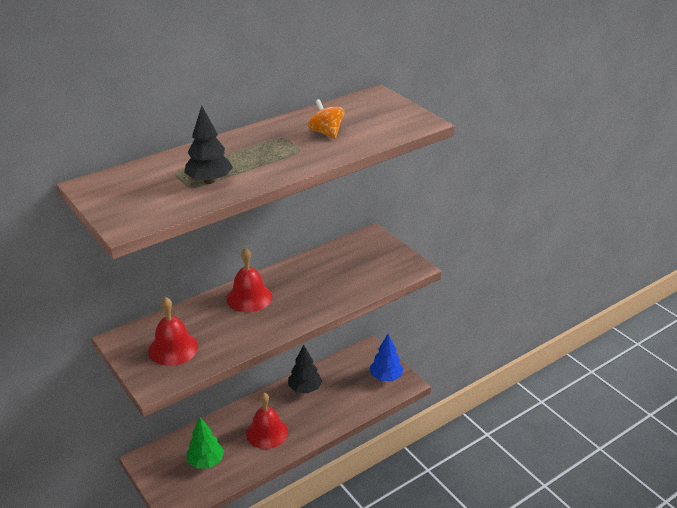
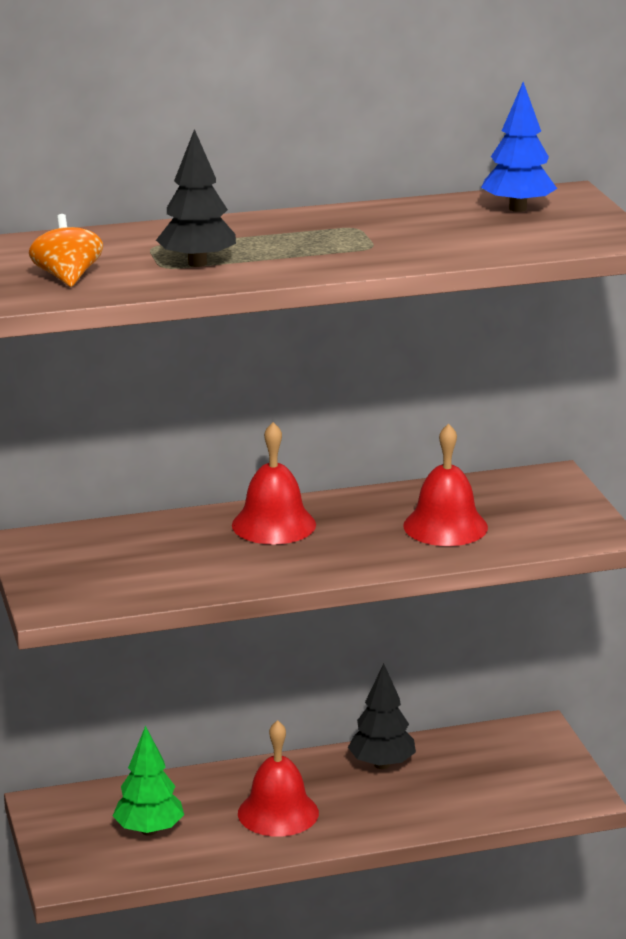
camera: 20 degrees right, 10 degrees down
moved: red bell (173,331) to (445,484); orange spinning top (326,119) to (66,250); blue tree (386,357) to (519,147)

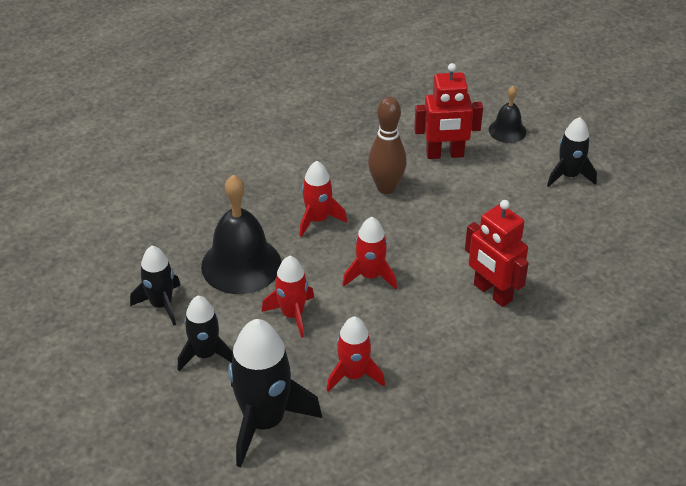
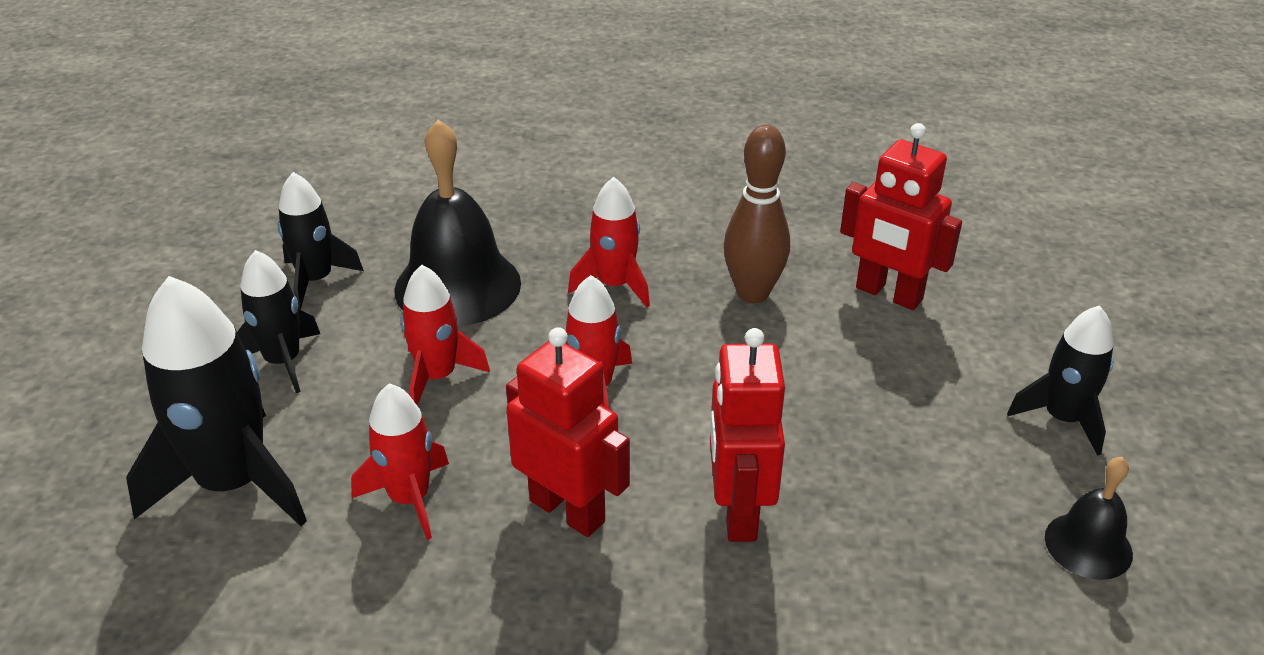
camera: 40 degrees right, 5 degrees down
added: red robot (568,432)
moved: black bell (507,114) to (1089,518)

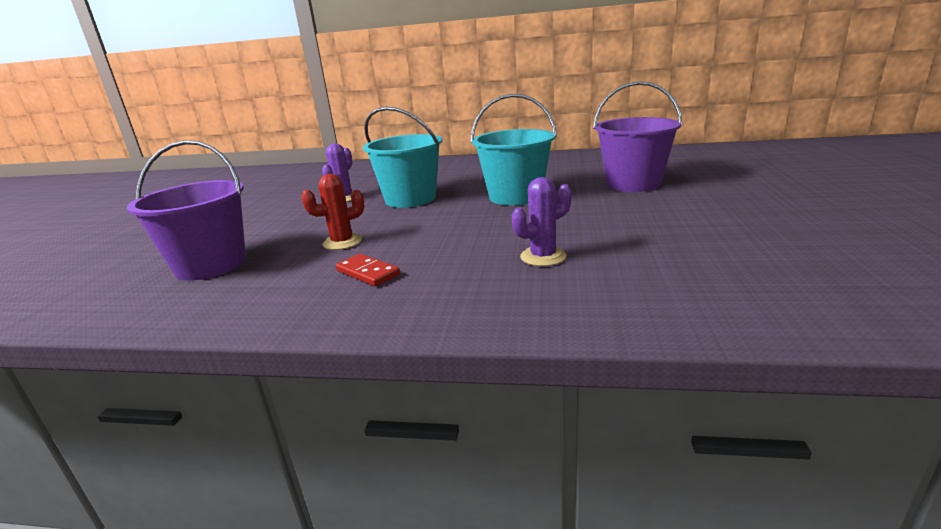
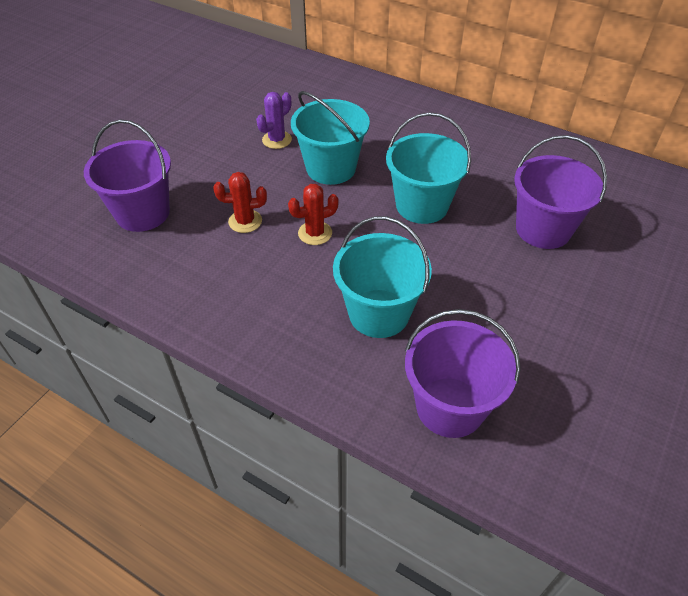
camera: 20 degrees right, 25 degrees up
removed: red domino (368,270)
added: red cactus (313,214); purple bucket (463,373)
replaced: purple cactus (542,221) to turquoise bucket (382,277)

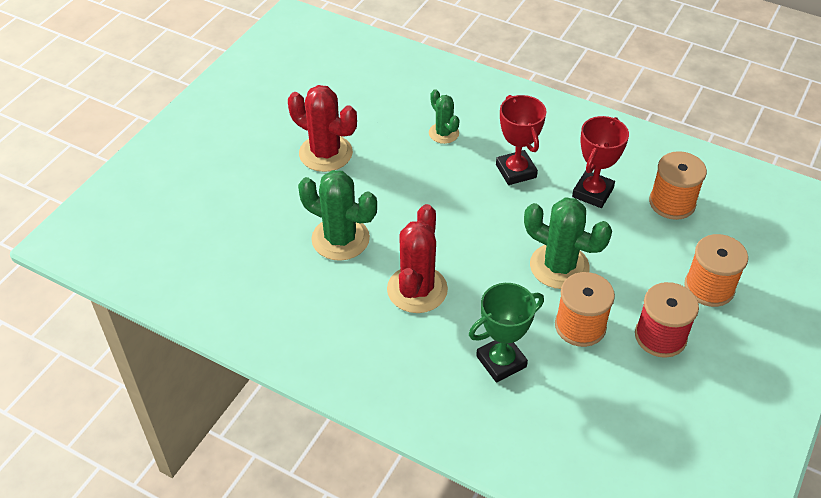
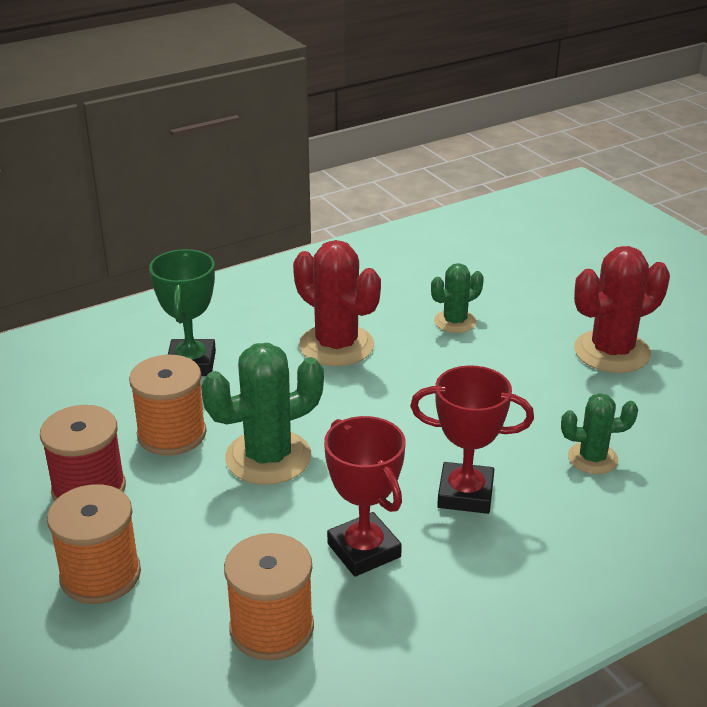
camera: 120 degrees right, 15 degrees down
resized: green cactus (337,215) = (457,298) x0.58

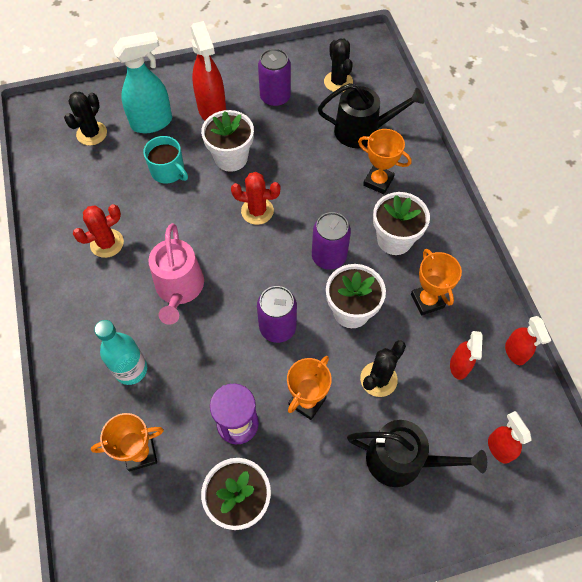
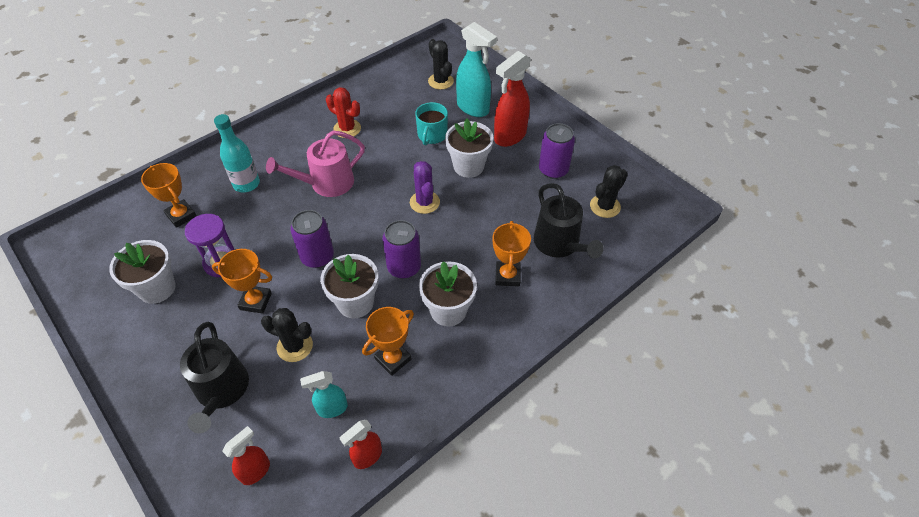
camera: 65 degrees right, 10 degrees down
recoloured: red cactus (256,198) to purple cactus (425,187); red spray bottle (466,355) to turquoise spray bottle (324,394)
turned: black cactus (85,118) = (441,64) 60 degrees clockwise

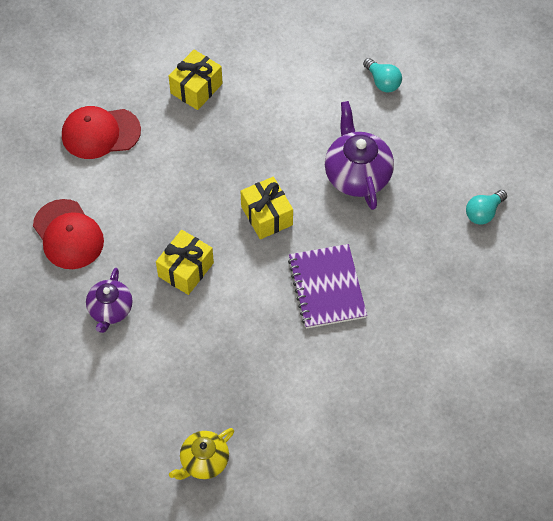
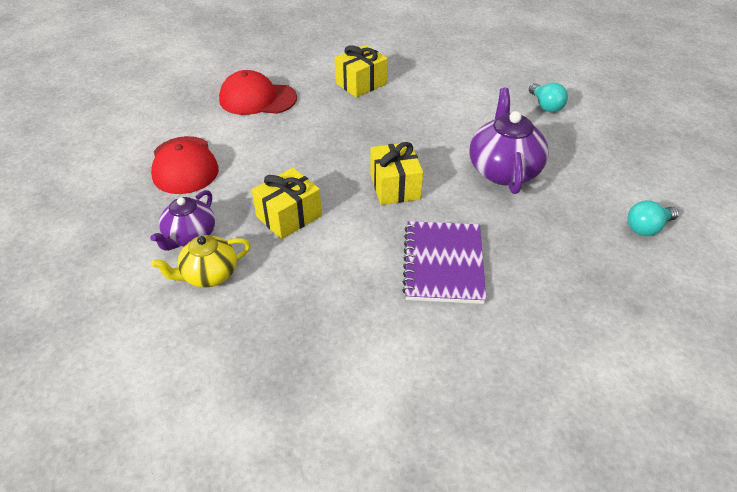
camera: 15 degrees right, 15 degrees down
moved: yellow teapot (201,454) to (200,261)

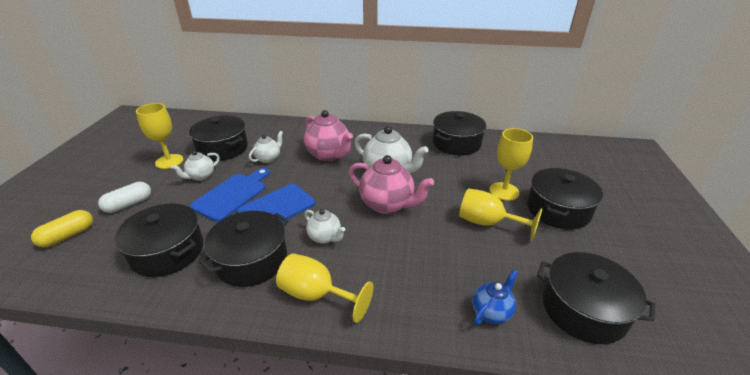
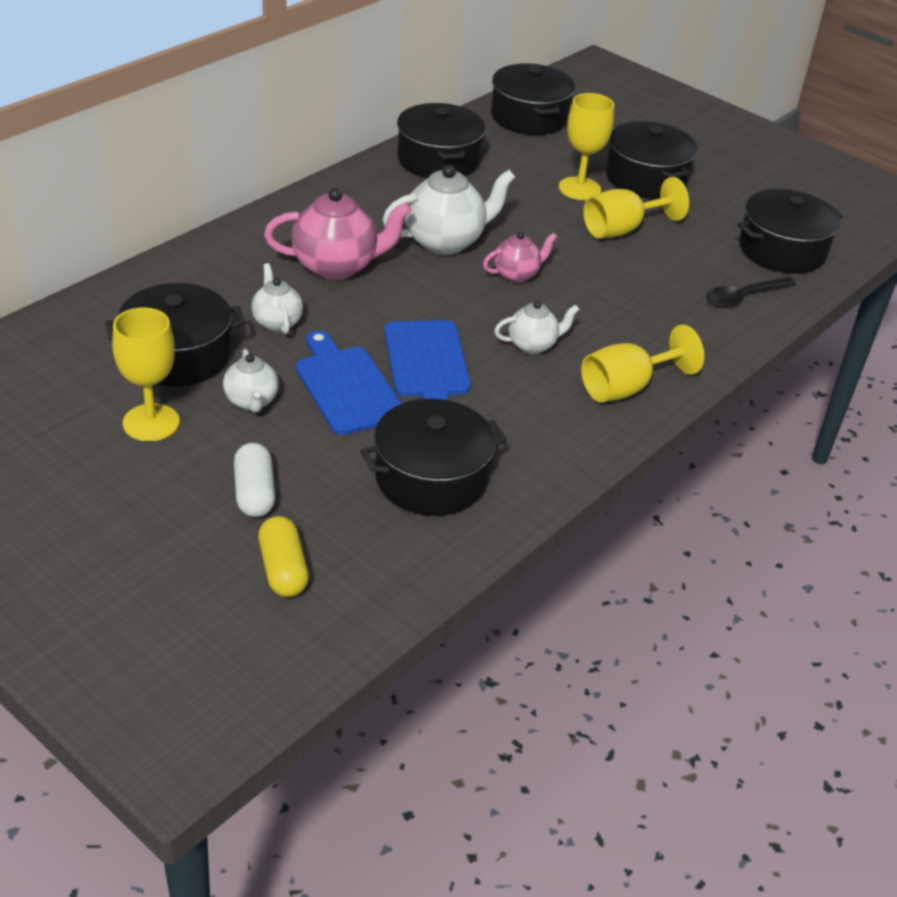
camera: 60 degrees left, 5 degrees up
moved: black pot (244,249) to (533,99)
replaced: blue teapot (495,297) to black spoon (751,292)
resized: pink teapot (391,184) = (520,257) x0.57

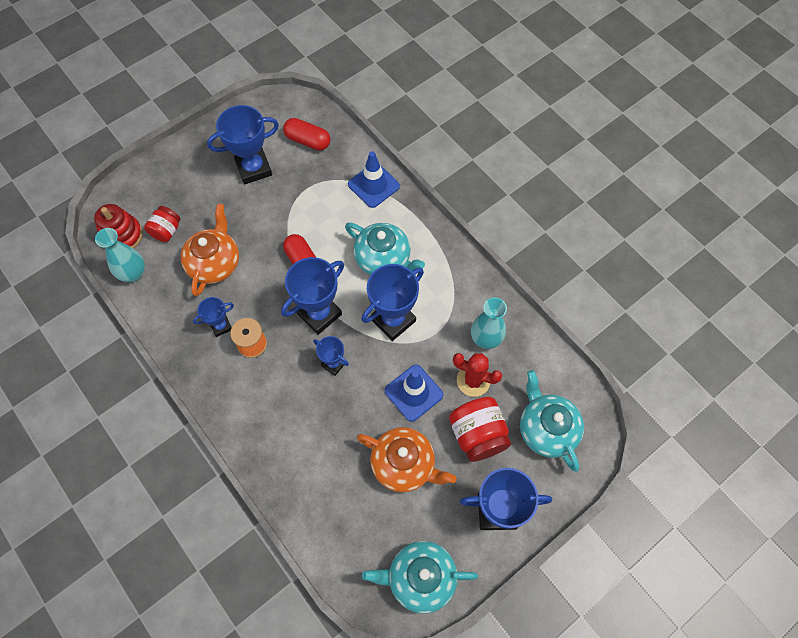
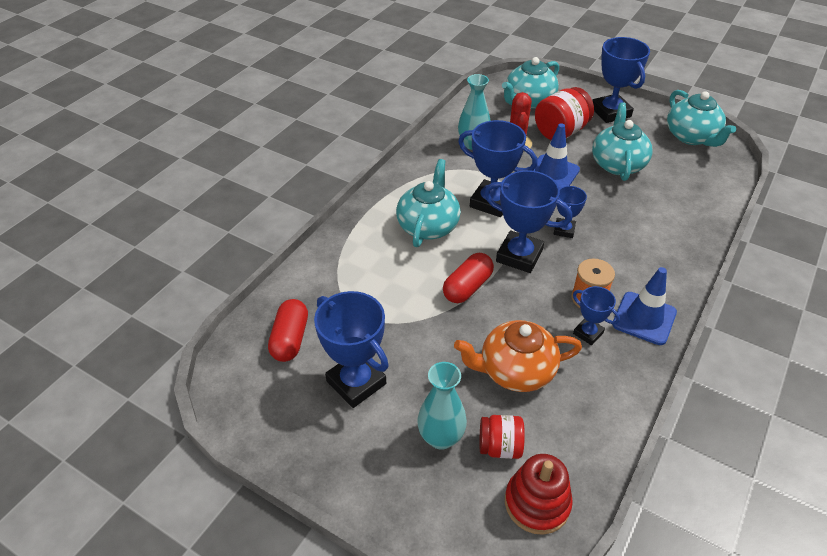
camera: 110 degrees left, 20 degrees down
moved: turquoise vase (120,255) to (442,406); blue traffic cone (374,179) to (644,306)
recoloured: orange teapot (406,459) to turquoise teapot (622,141)

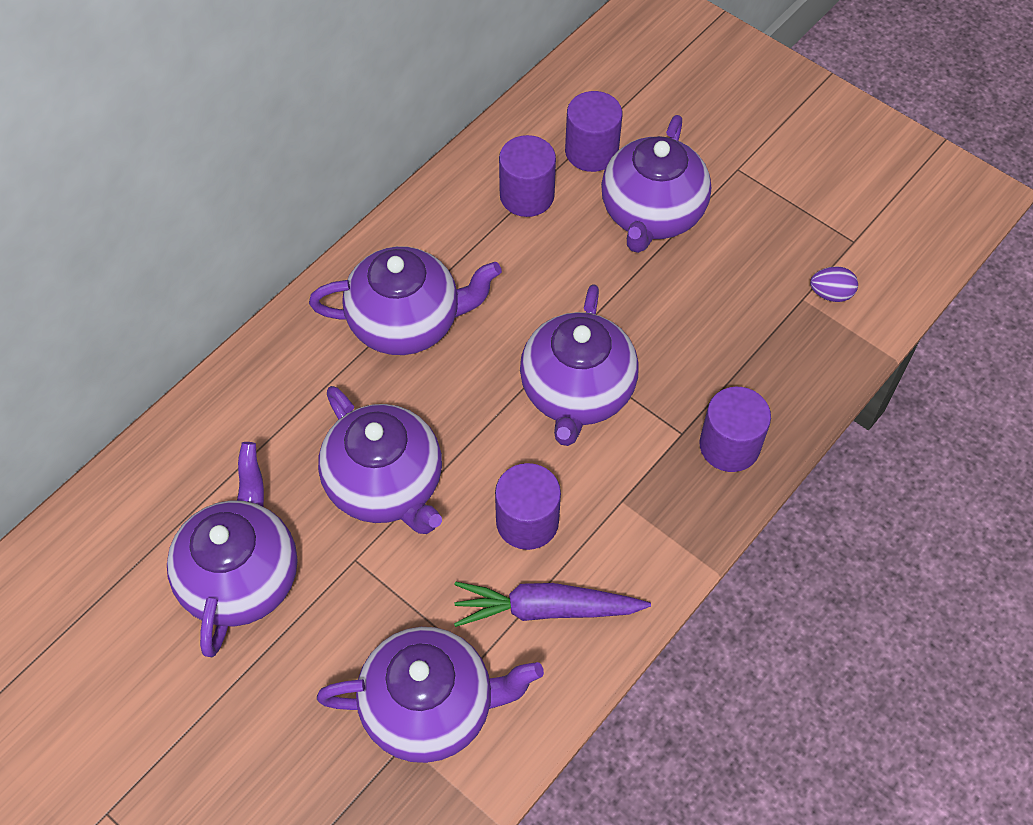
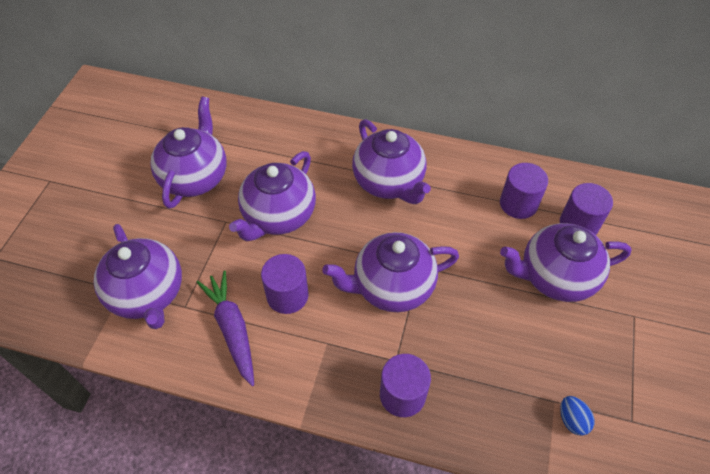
camera: 65 degrees right, 5 degrees down
recoloured: purple egg (834,284) to blue egg (577,416)
turned: purple teapot (232,549) = (188,153) 60 degrees counterclockwise

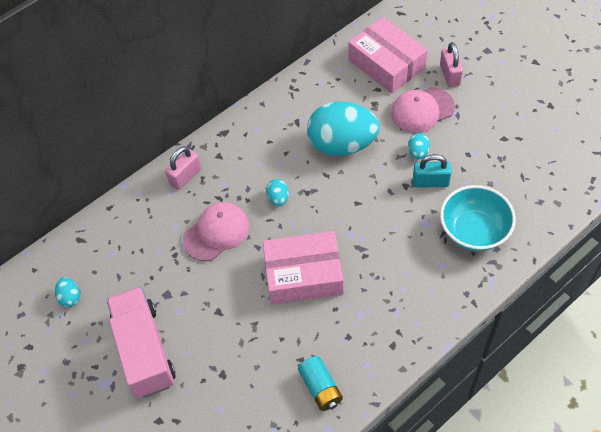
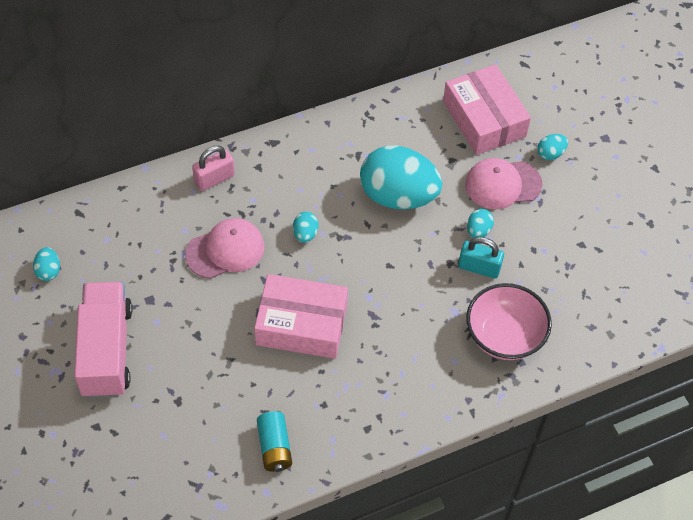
camera: 10 degrees right, 0 degrees up
replaced: pink padlock (451,64) to turquoise egg (552,147)
recoloured: turquoise bowl (478,218) to pink bowl (509,321)

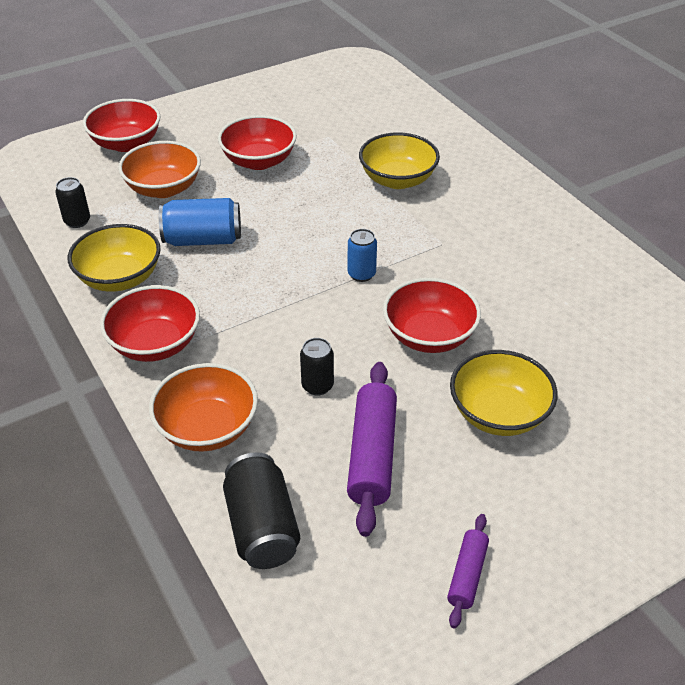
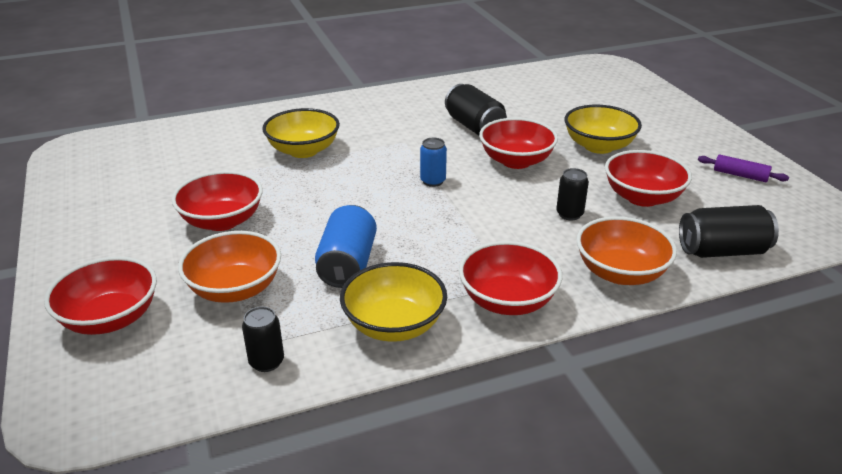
camera: 80 degrees left, 10 degrees down
added: black can (476,110)
replaced: purple rolling pin (372,449) to red bowl (648,178)

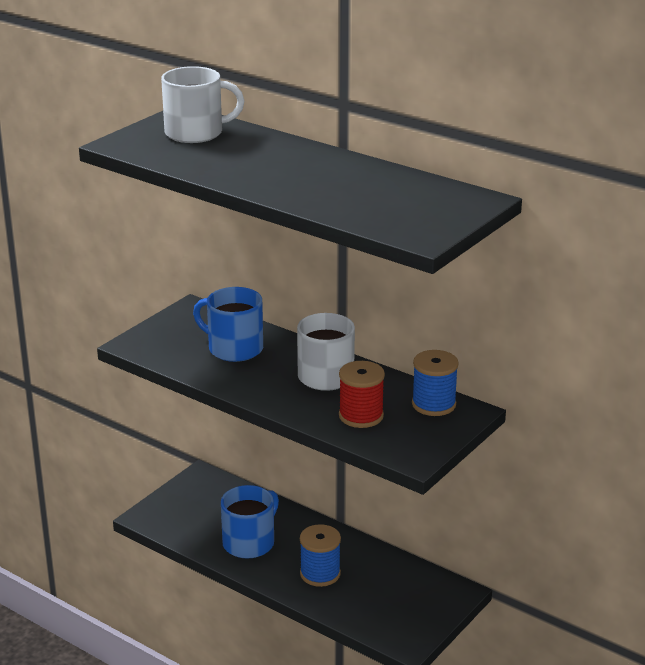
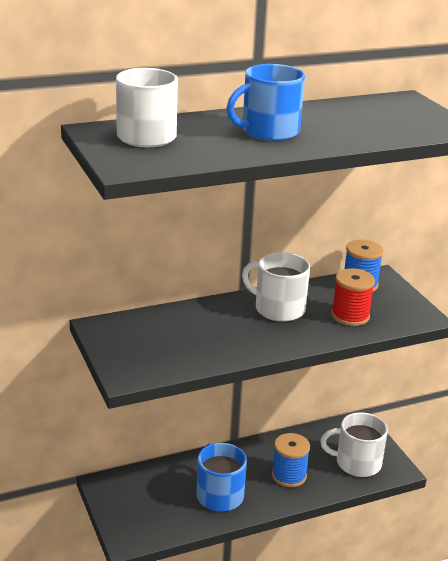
camera: 60 degrees left, 0 degrees up
added: white mug (354,444)
moved: blue mug (228,324) to (265,102)

